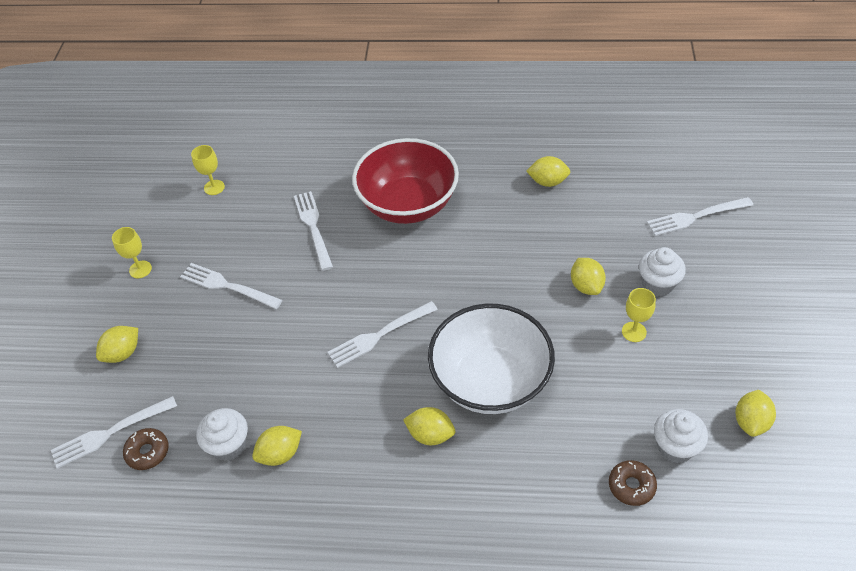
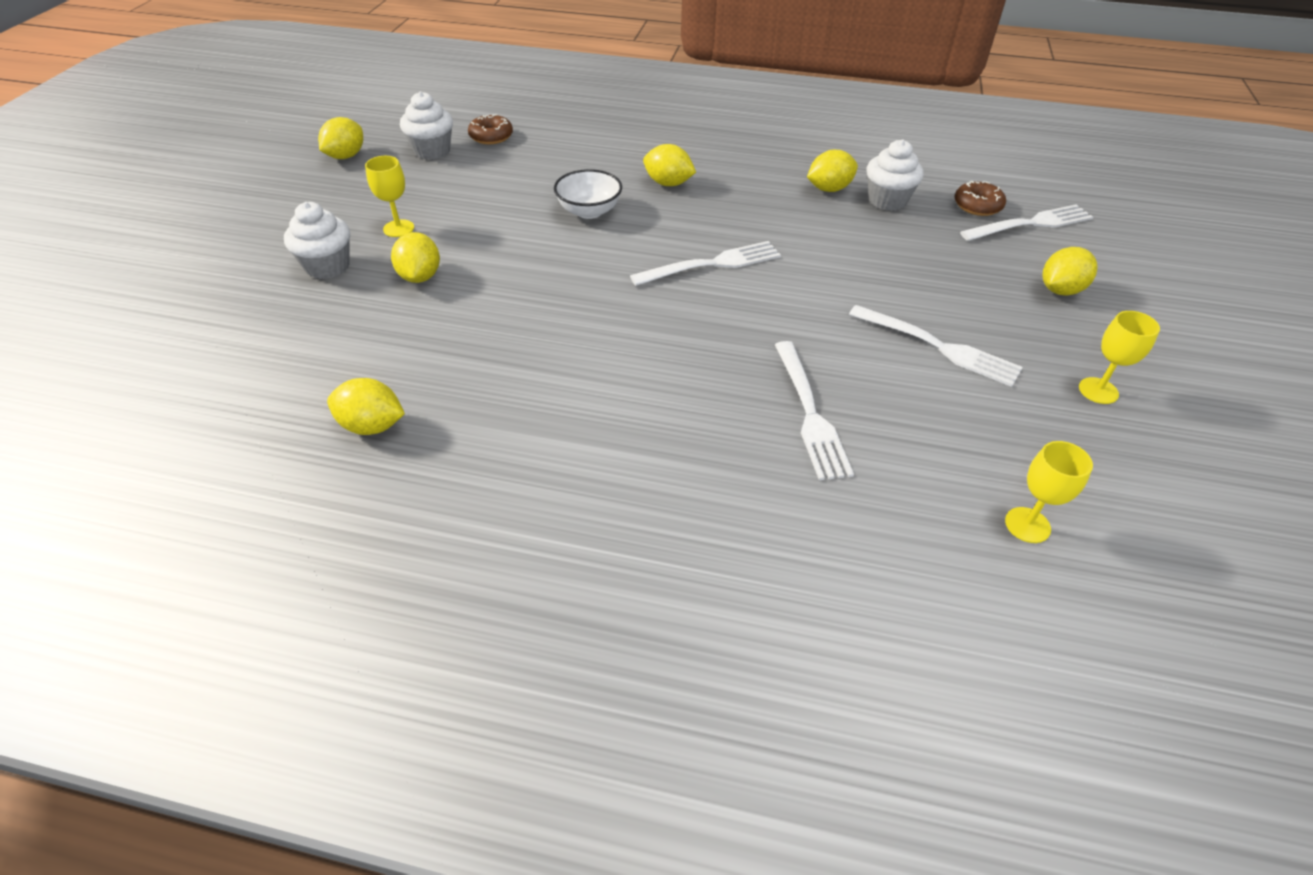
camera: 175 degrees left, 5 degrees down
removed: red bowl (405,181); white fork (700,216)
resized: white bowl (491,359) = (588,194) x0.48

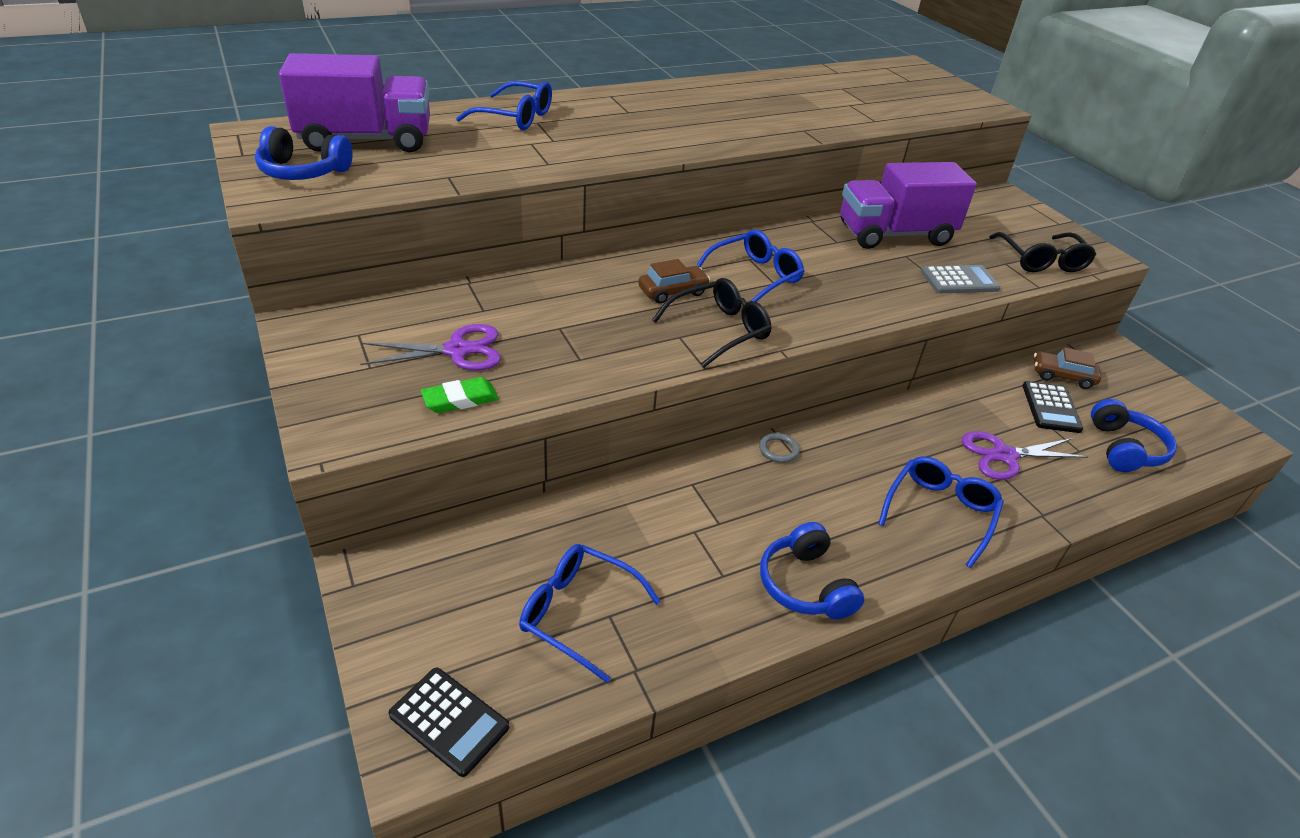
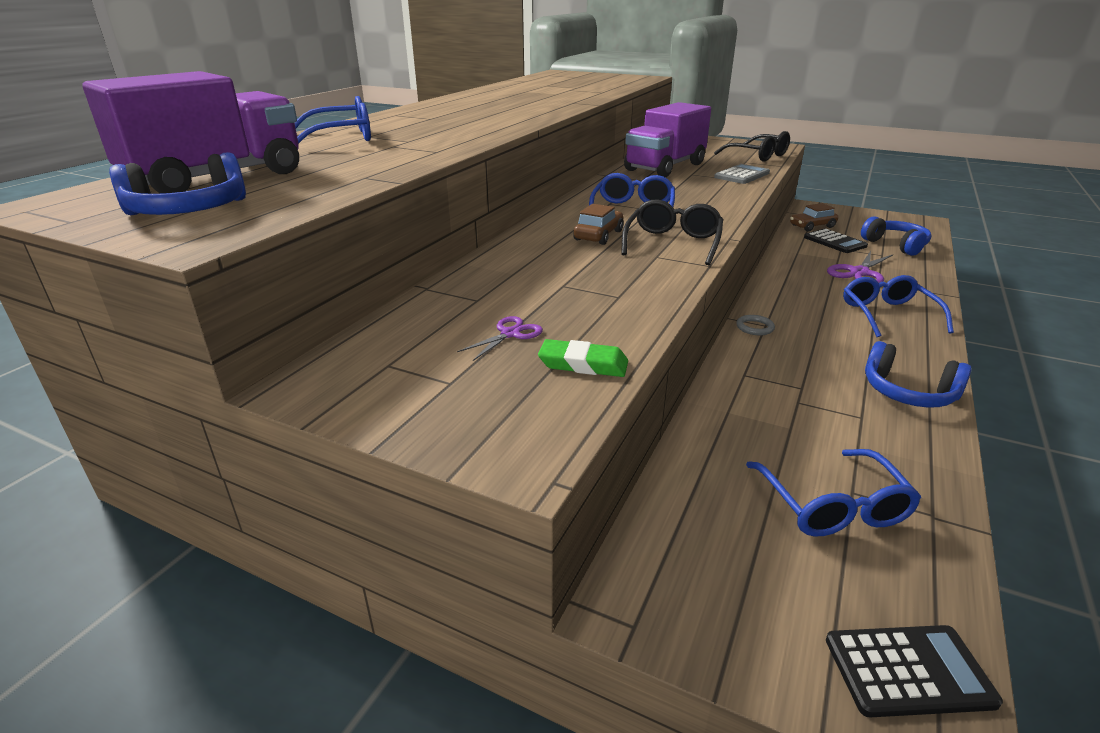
camera: 35 degrees left, 10 degrees down
turned: green eraser (460,395) = (583,358) 75 degrees clockwise; blue glasses (590,613) = (833,492) 90 degrees counterclockwise
resized: purple scissors (430,347) = (500,338) x0.57

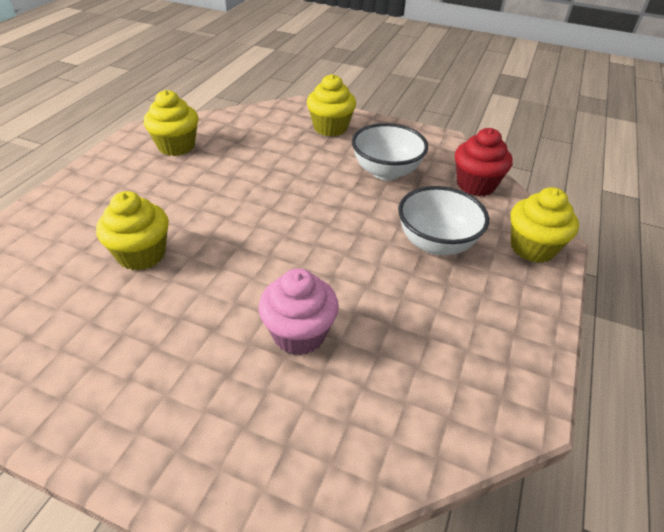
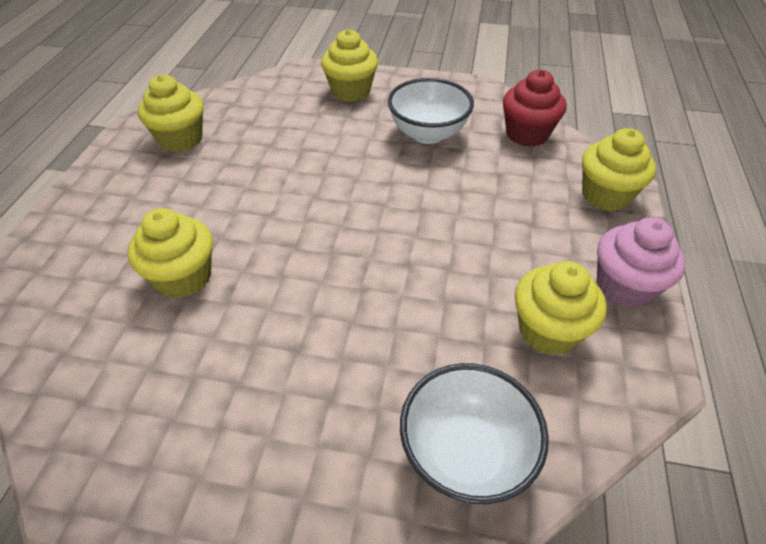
camera: 10 degrees left, 5 degrees up
added: yellow cupcake (561,308)
moved: pink cupcake (299,311) to (641,262); white bowl (443,220) to (474,433)

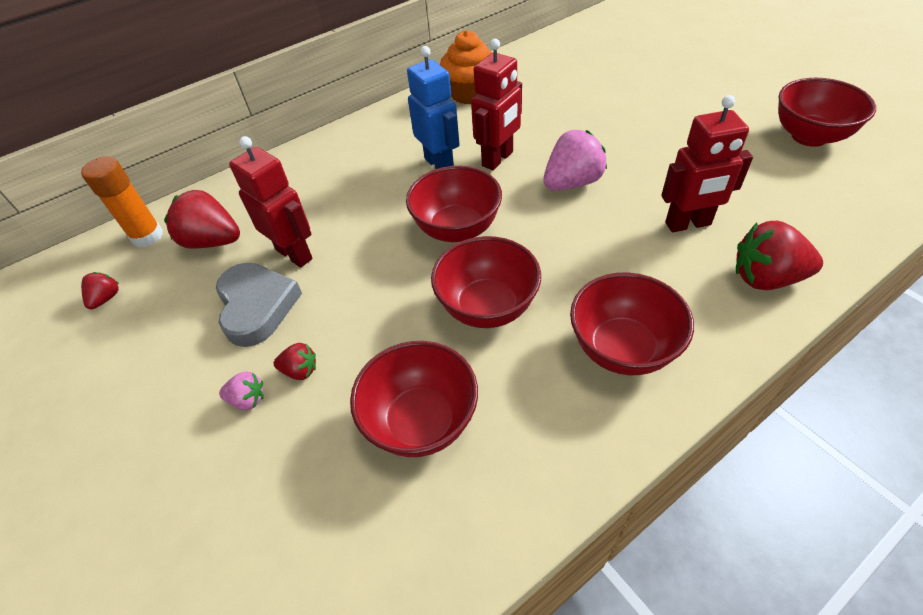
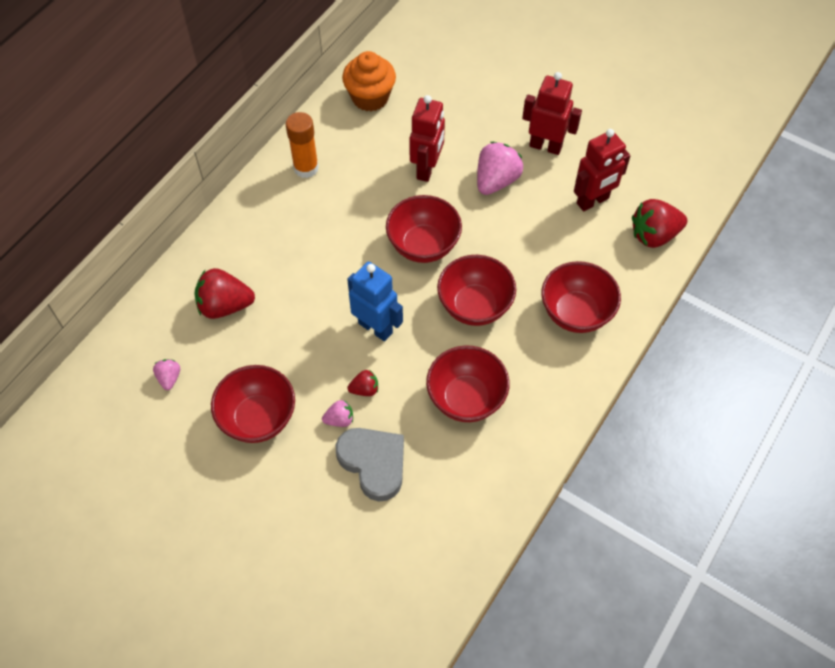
camera: 25 degrees left, 10 degrees up
moved: orange glue stick (122,201) to (302,145); grey heart (259,305) to (370,464); red robot (271,202) to (552,113); blue robot (433,107) to (375,302); red bowl (827,112) to (253,404)
recoloured: red strawberry (100,290) to pink strawberry (166,374)

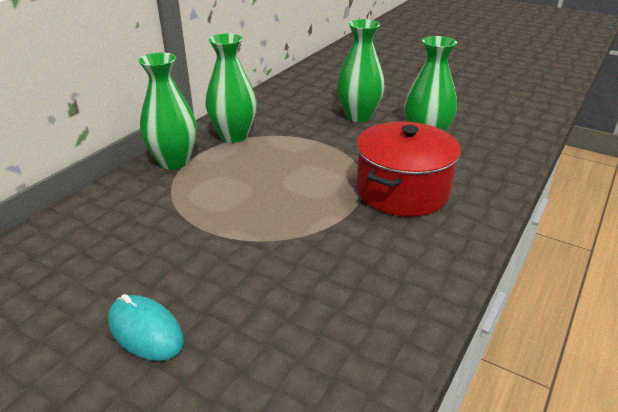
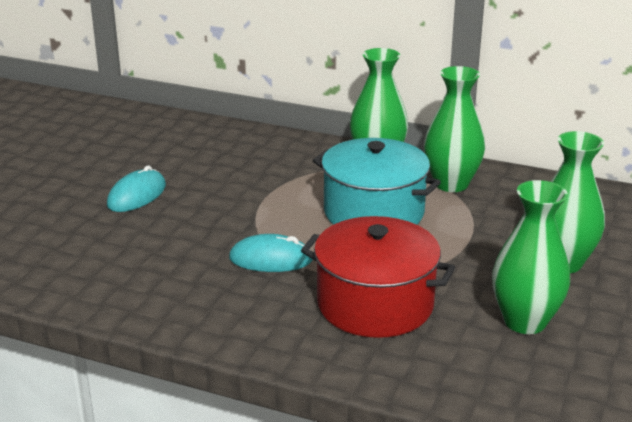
camera: 80 degrees right, 5 degrees down
added: turquoise mouse (271,253); turquoise pot (377,181)

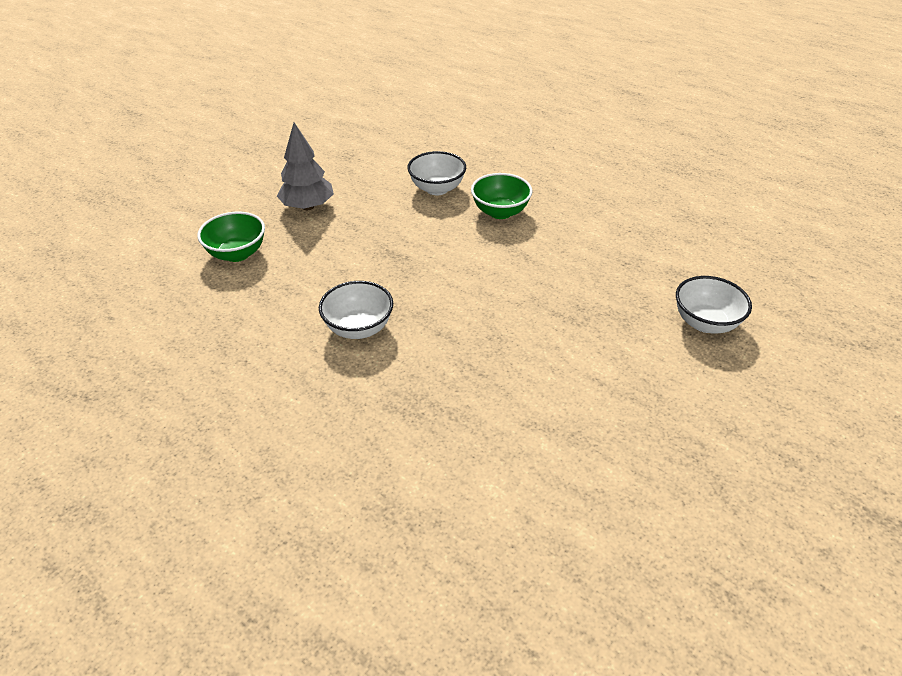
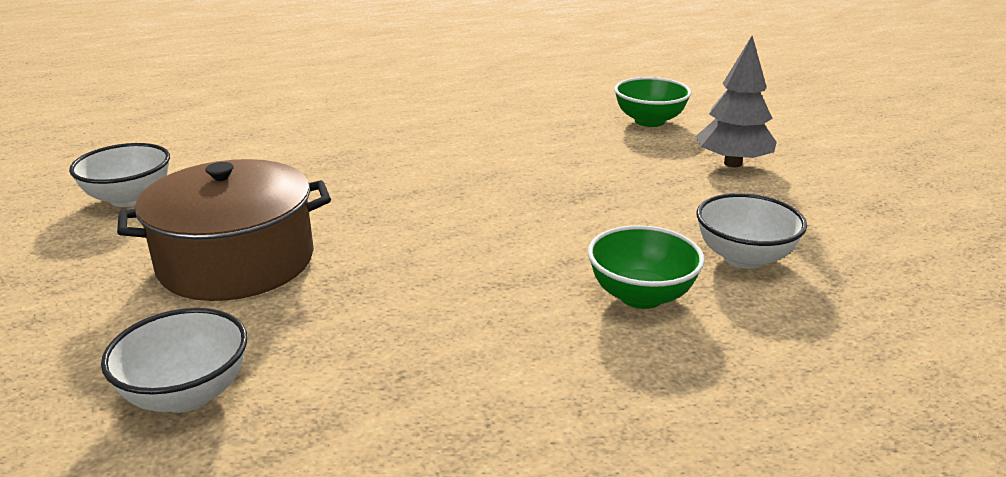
camera: 115 degrees right, 15 degrees down
added: brown pot (224,230)
moved: white bowl (356,310) to (119,175)

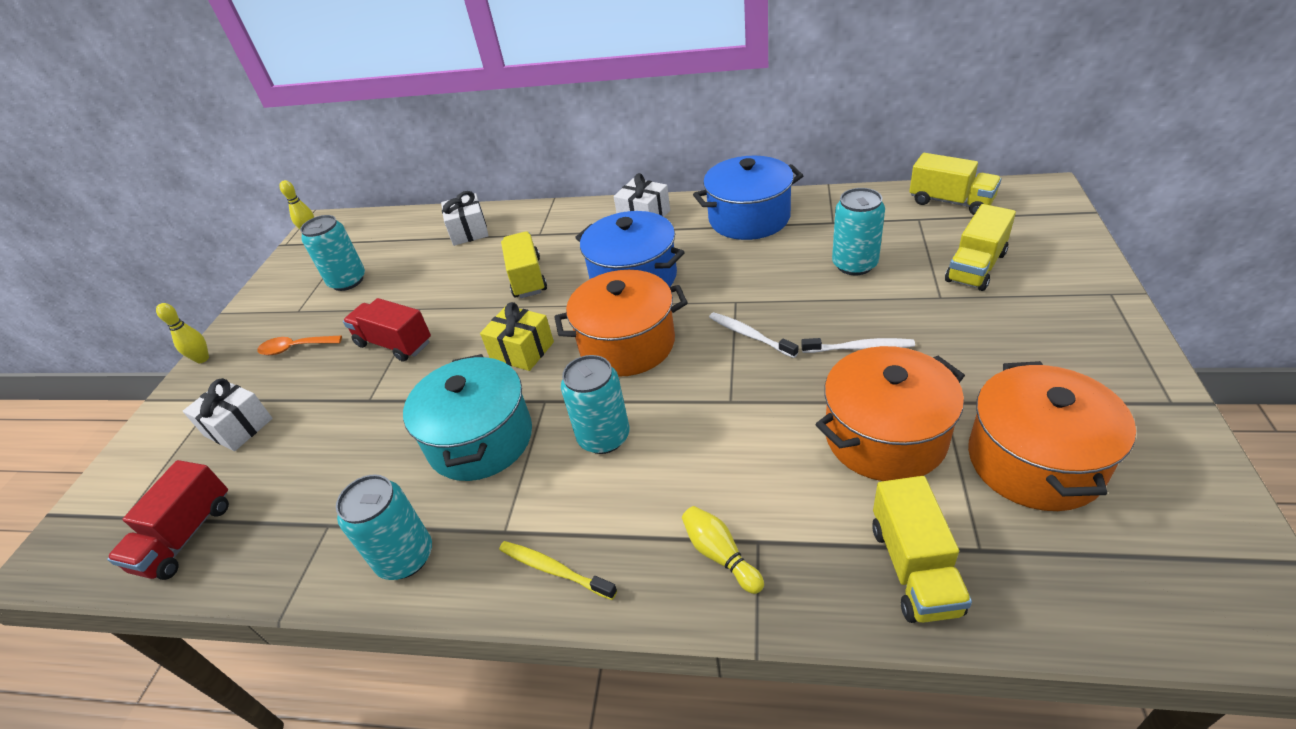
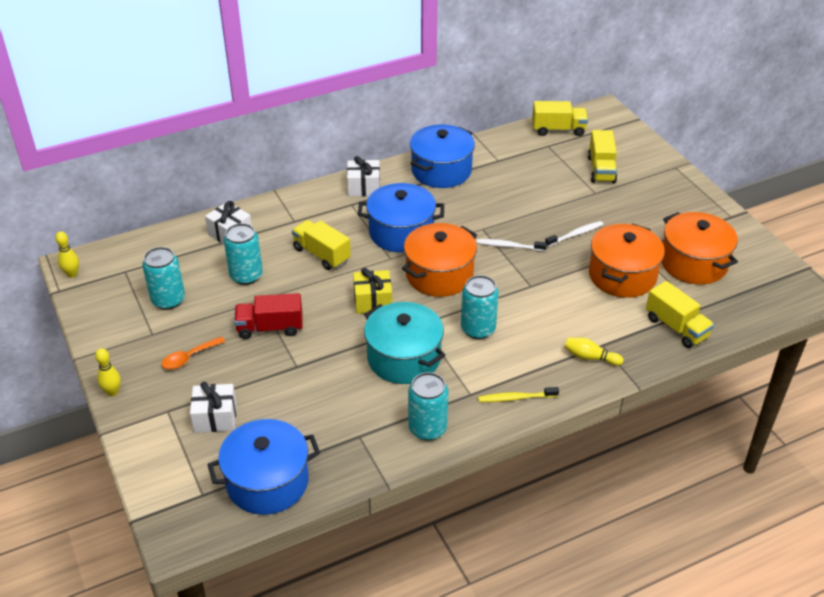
camera: 40 degrees left, 0 degrees up
moved: turquoise can (858,232) to (243,254)
replaced: red truck (168,520) to blue pot (263,467)

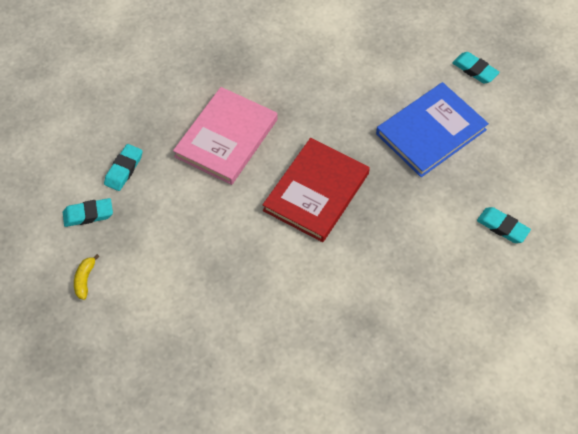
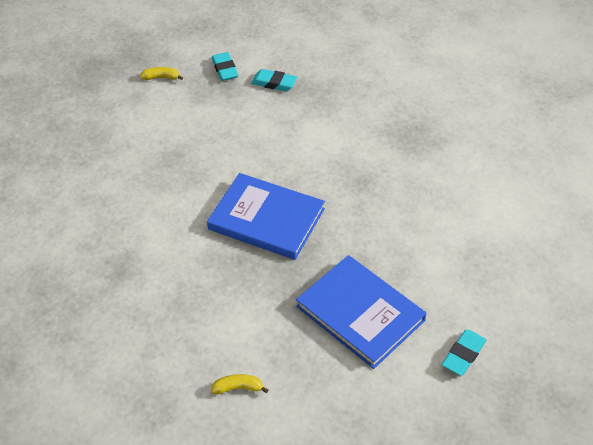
camera: 85 degrees right, 10 degrees down
removed: pink book (225,136)
replaced: turquoise eraser (504,225) to yellow banana (240,384)
recoloured: red book (316,190) to blue book (266,216)

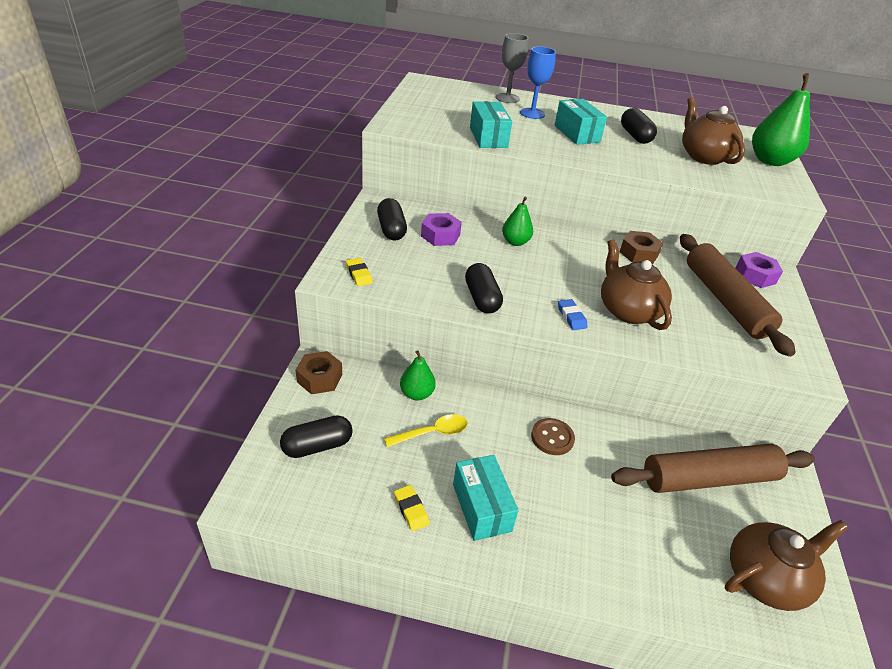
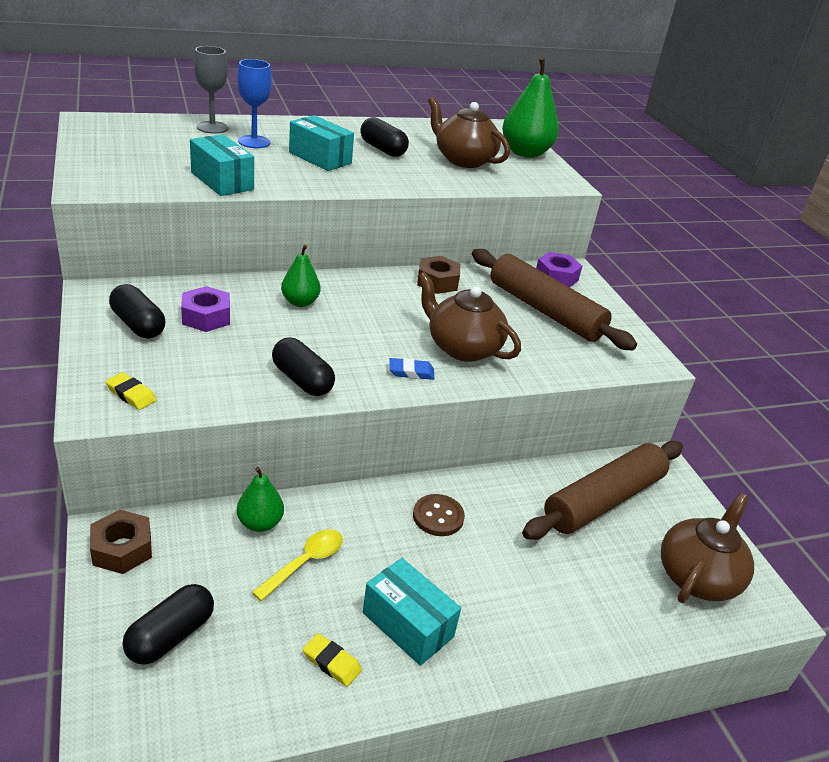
camera: 30 degrees left, 5 degrees down
turned: blue eraser (573,314) = (411,369) 45 degrees counterclockwise

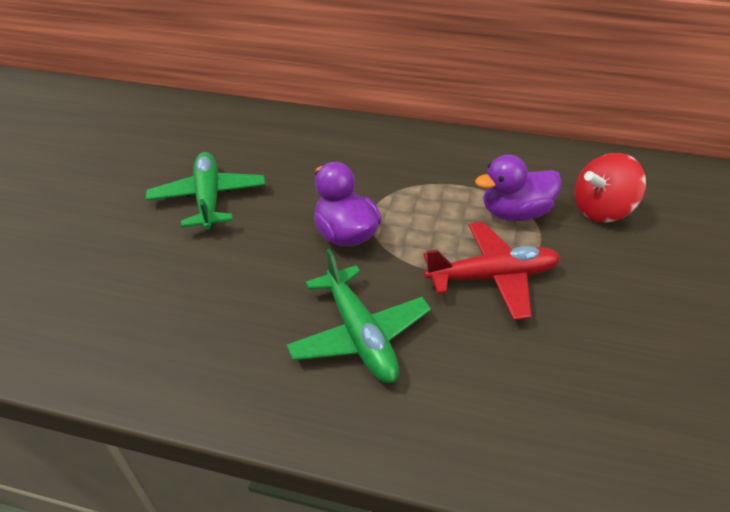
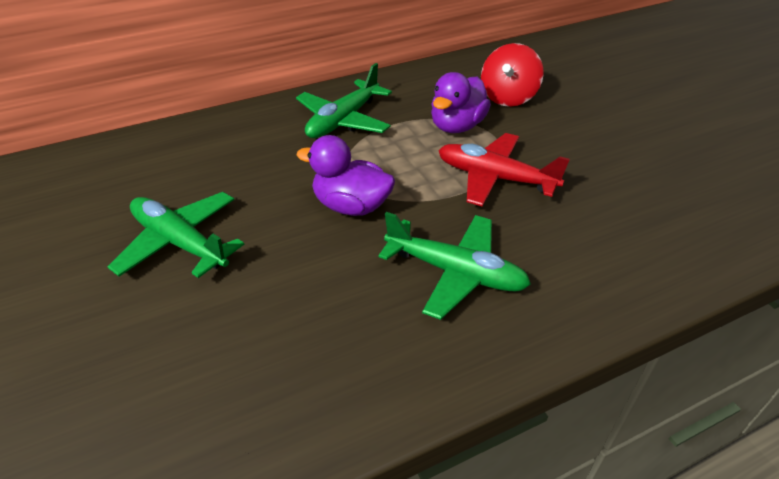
camera: 40 degrees left, 0 degrees up
added: green plane (344,100)
turned: red plane (491,271) = (504,169) 105 degrees counterclockwise

